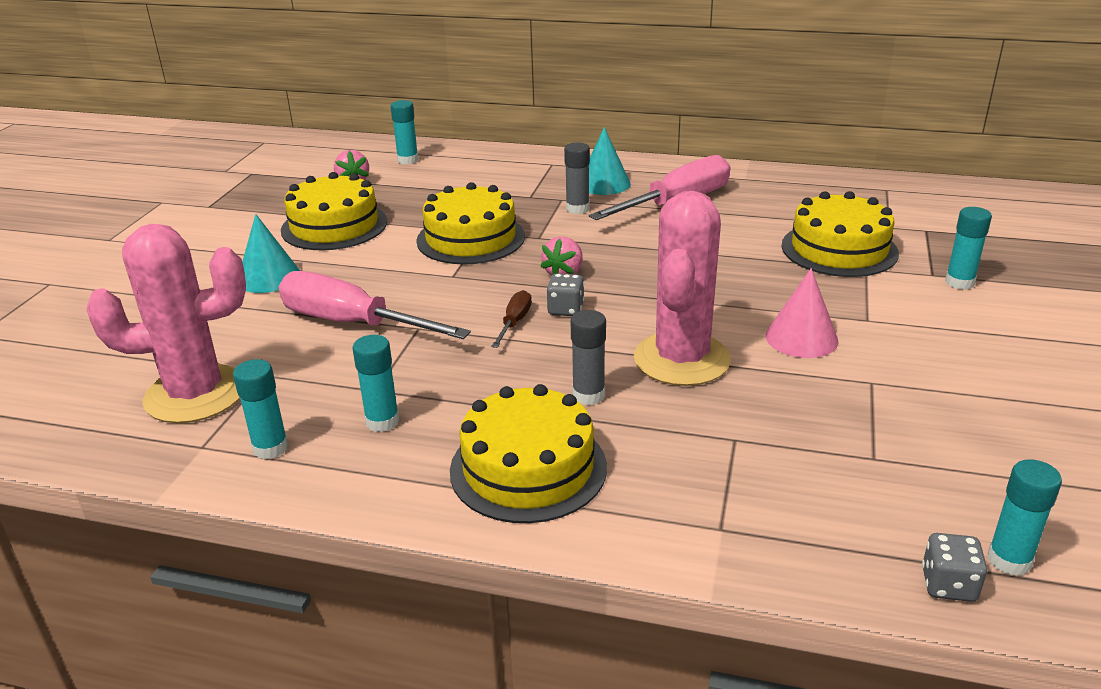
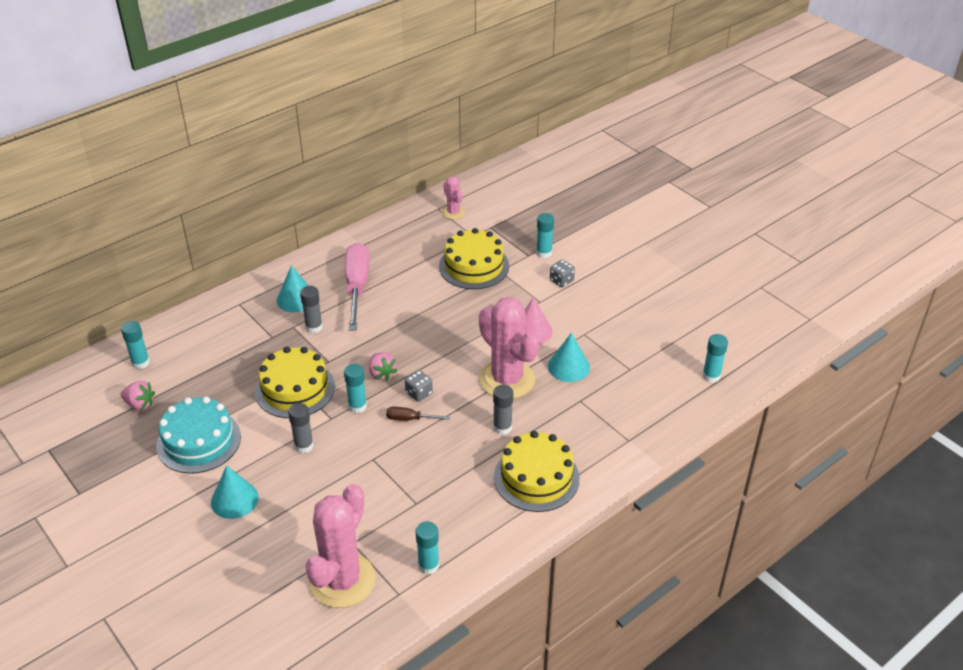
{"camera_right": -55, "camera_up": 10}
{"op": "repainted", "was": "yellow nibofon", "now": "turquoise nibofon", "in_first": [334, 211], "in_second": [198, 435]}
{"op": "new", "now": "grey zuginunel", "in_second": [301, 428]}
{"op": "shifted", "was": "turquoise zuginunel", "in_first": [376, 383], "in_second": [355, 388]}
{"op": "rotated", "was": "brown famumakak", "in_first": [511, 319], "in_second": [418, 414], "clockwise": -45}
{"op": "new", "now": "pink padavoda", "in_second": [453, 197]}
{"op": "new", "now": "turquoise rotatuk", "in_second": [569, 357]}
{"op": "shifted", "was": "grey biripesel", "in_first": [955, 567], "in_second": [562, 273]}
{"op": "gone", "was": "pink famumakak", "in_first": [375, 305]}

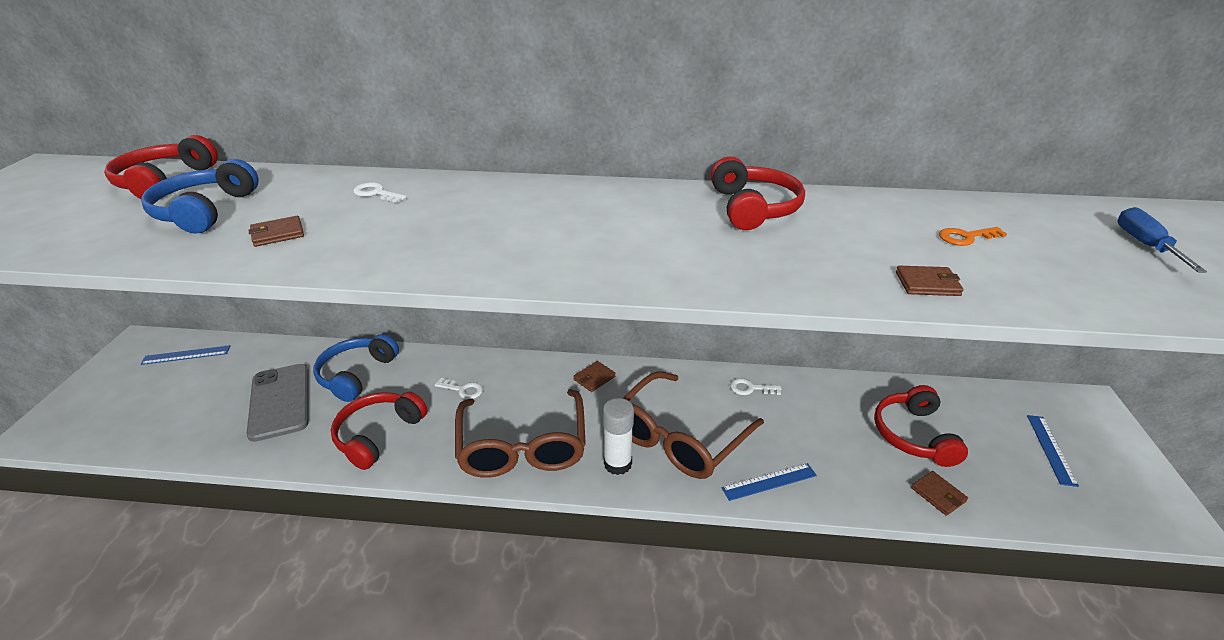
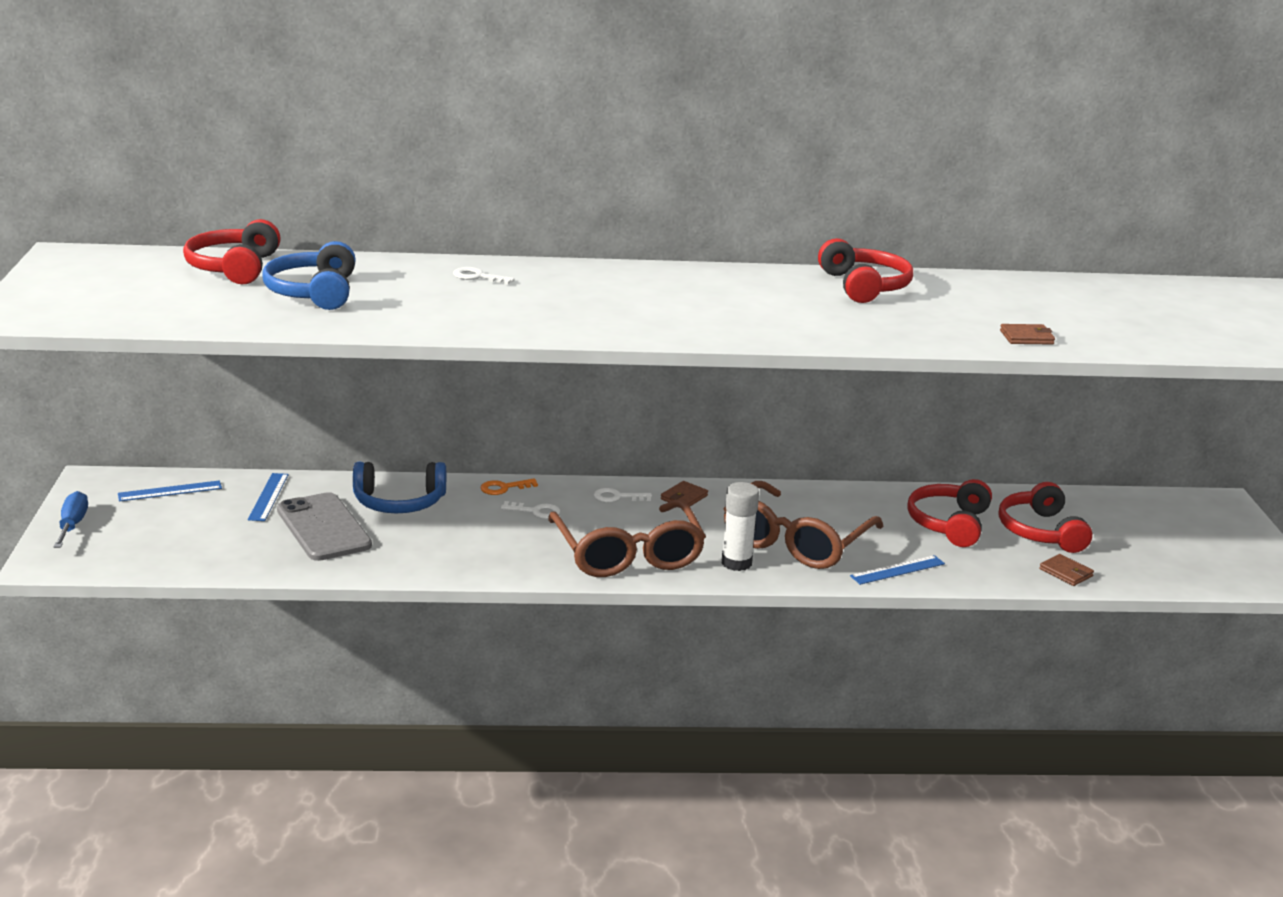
{"camera_right": -10, "camera_up": -10}
{"op": "shifted", "was": "blue famumakak", "in_first": [1162, 240], "in_second": [71, 519]}
{"op": "shifted", "was": "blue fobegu", "in_first": [1053, 451], "in_second": [268, 497]}
{"op": "rotated", "was": "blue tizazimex", "in_first": [356, 368], "in_second": [399, 487], "clockwise": -105}
{"op": "shifted", "was": "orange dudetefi", "in_first": [973, 236], "in_second": [509, 487]}
{"op": "shifted", "was": "white dudetefi", "in_first": [755, 386], "in_second": [623, 495]}
{"op": "shifted", "was": "red tizazimex", "in_first": [379, 431], "in_second": [949, 513]}
{"op": "gone", "was": "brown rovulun", "in_first": [276, 231]}

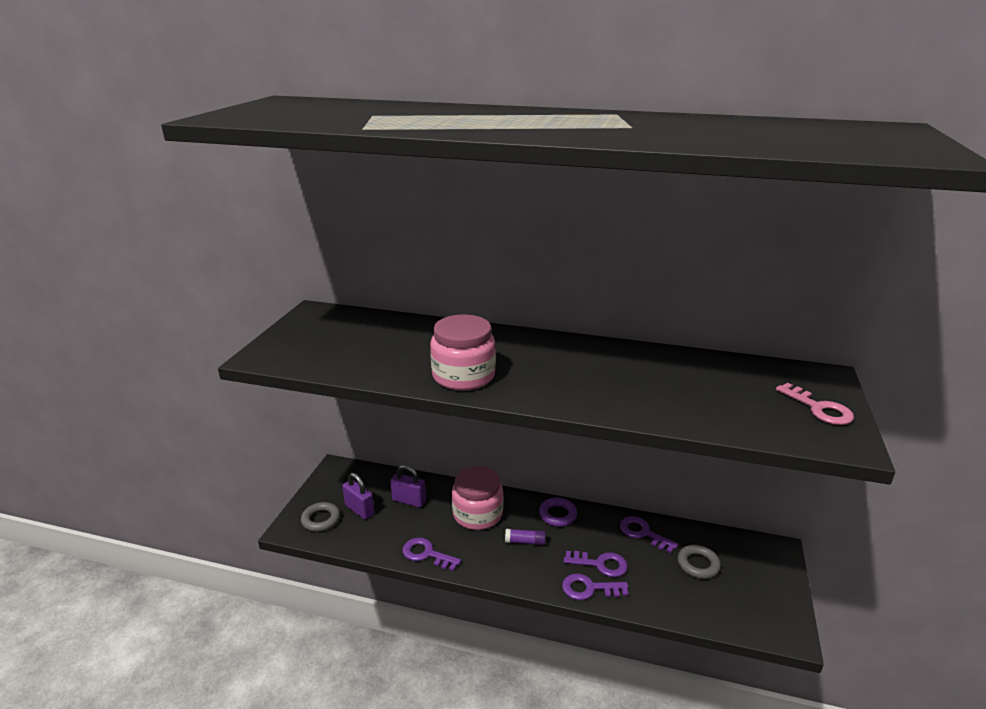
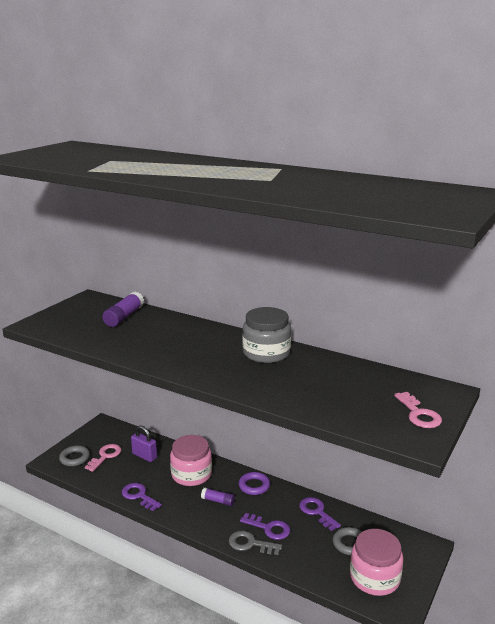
{"camera_right": 15, "camera_up": -5}
{"op": "swapped", "was": "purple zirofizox", "now": "pink dudetefi", "in_first": [358, 496], "in_second": [103, 458]}
{"op": "new", "now": "purple zuginunel", "in_second": [123, 309]}
{"op": "repainted", "was": "purple dudetefi", "now": "grey dudetefi", "in_first": [595, 587], "in_second": [255, 542]}
{"op": "new", "now": "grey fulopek", "in_second": [266, 335]}
{"op": "shifted", "was": "pink fulopek", "in_first": [463, 352], "in_second": [376, 562]}

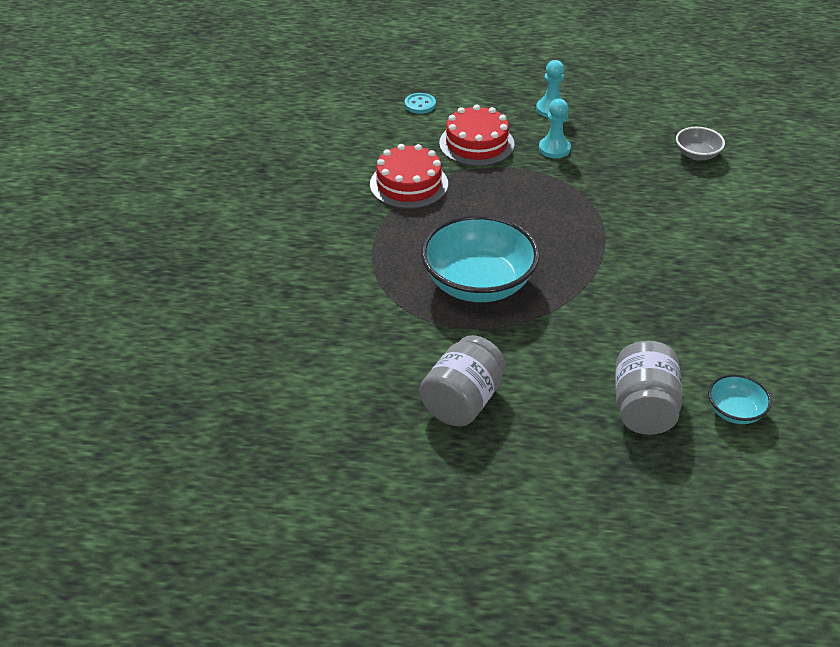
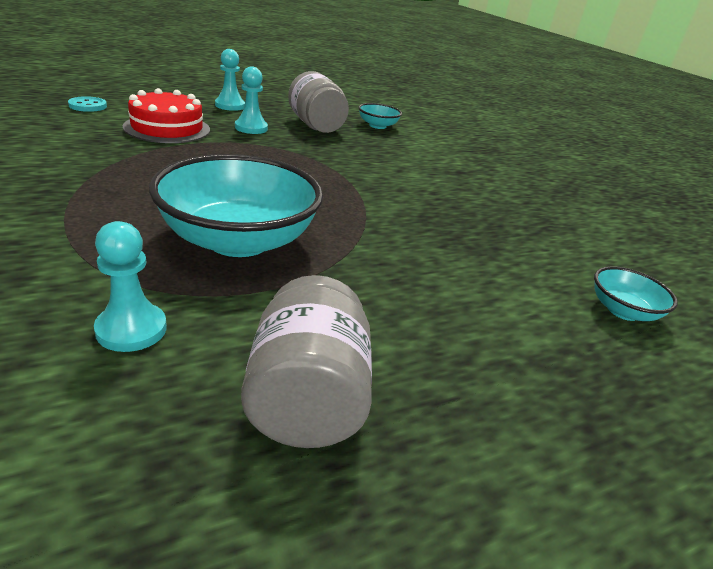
{"camera_right": -35, "camera_up": -10}
{"op": "new", "now": "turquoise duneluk", "in_second": [130, 286]}
{"op": "shifted", "was": "grey fulopek", "in_first": [648, 388], "in_second": [318, 102]}
{"op": "repainted", "was": "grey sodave", "now": "turquoise sodave", "in_first": [700, 144], "in_second": [380, 116]}
{"op": "gone", "was": "red nibofon", "in_first": [409, 176]}

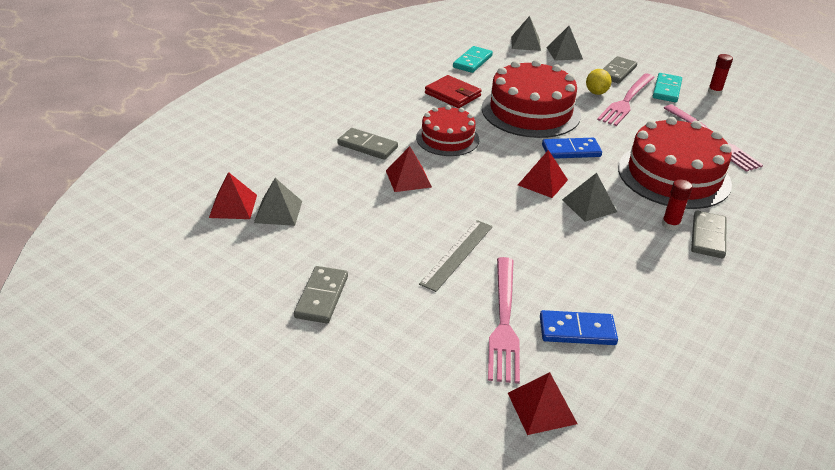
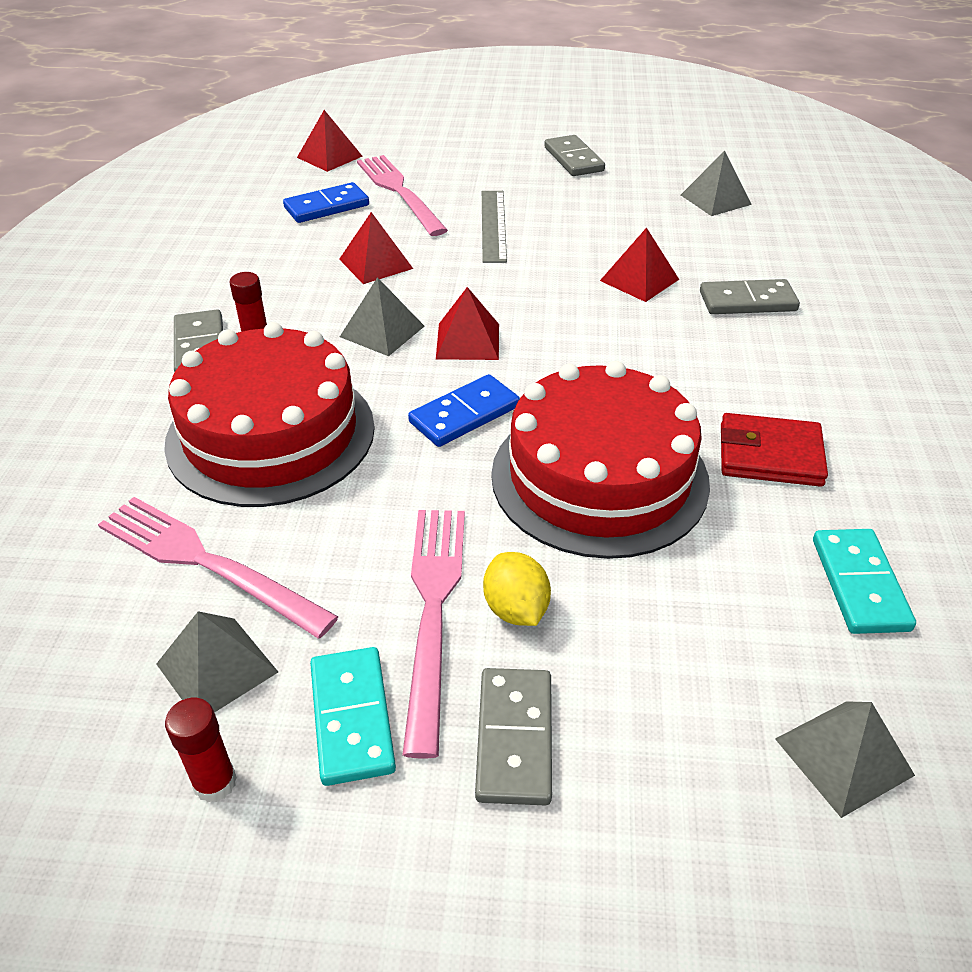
{"camera_right": 150, "camera_up": 5}
{"op": "shifted", "was": "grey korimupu", "in_first": [564, 43], "in_second": [217, 662]}
{"op": "shifted", "was": "red korimupu", "in_first": [233, 195], "in_second": [376, 248]}
{"op": "gone", "was": "red nibofon", "in_first": [447, 130]}

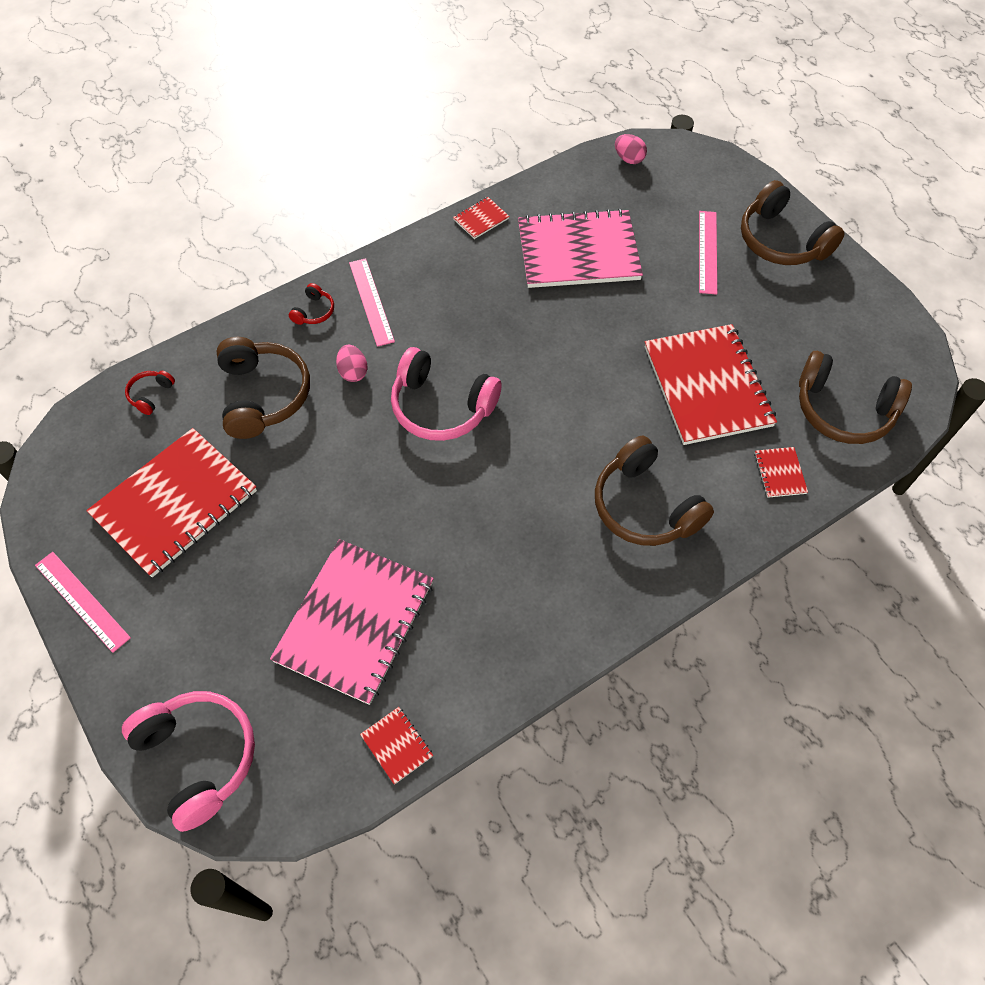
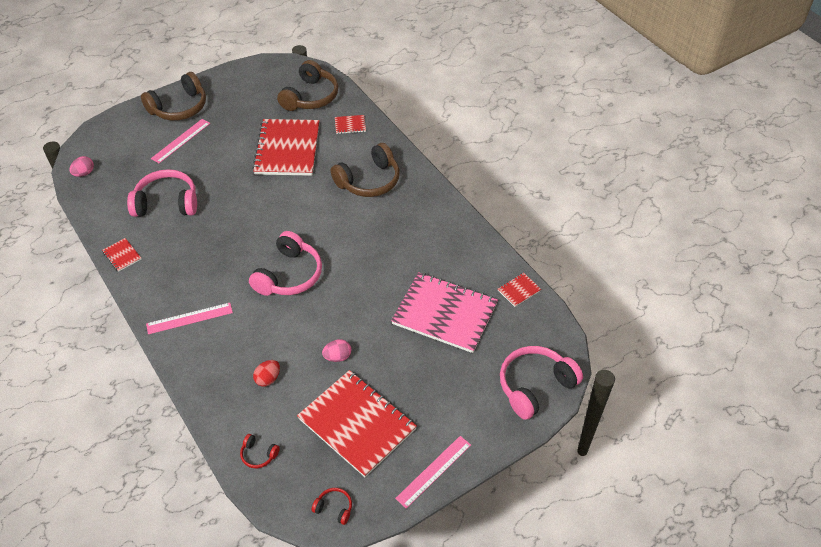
{"camera_right": -90, "camera_up": -10}
{"op": "swapped", "was": "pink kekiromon", "now": "pink tizazimex", "in_first": [580, 248], "in_second": [162, 193]}
{"op": "rotated", "was": "pink fobegu", "in_first": [708, 253], "in_second": [180, 141], "clockwise": -60}
{"op": "rotated", "was": "red kekiromon", "in_first": [711, 384], "in_second": [285, 147], "clockwise": -75}
{"op": "swapped", "was": "brown tizazimex", "now": "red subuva", "in_first": [263, 388], "in_second": [266, 373]}
{"op": "shifted", "was": "red tizazimex", "in_first": [311, 304], "in_second": [331, 506]}
{"op": "shifted", "was": "pink subuva", "in_first": [352, 363], "in_second": [336, 350]}

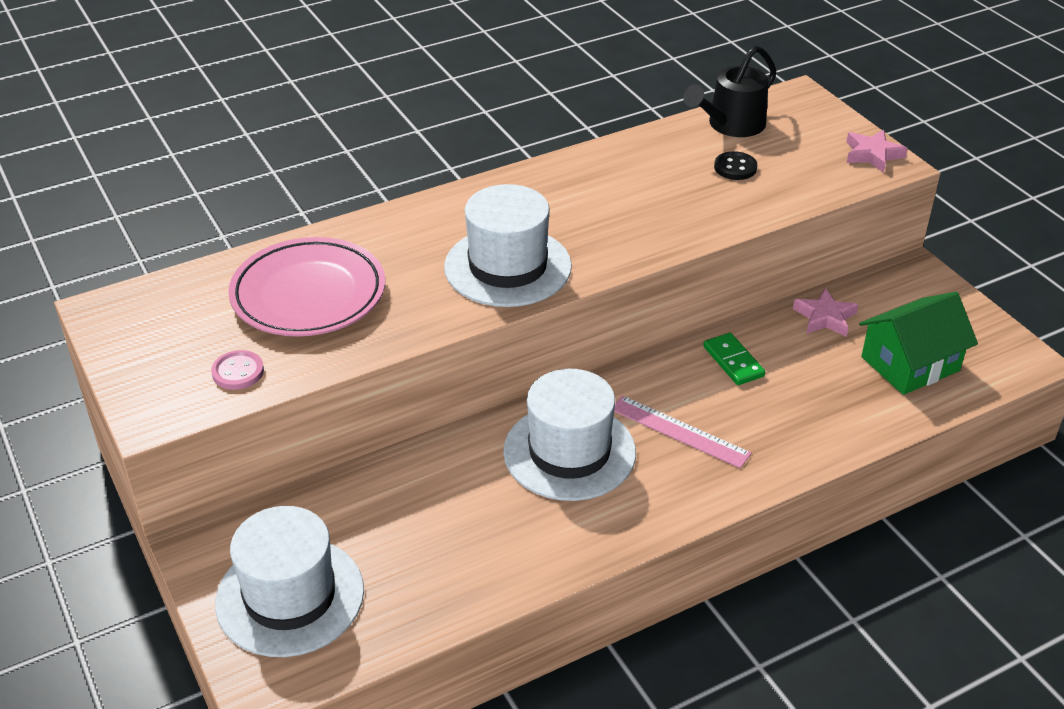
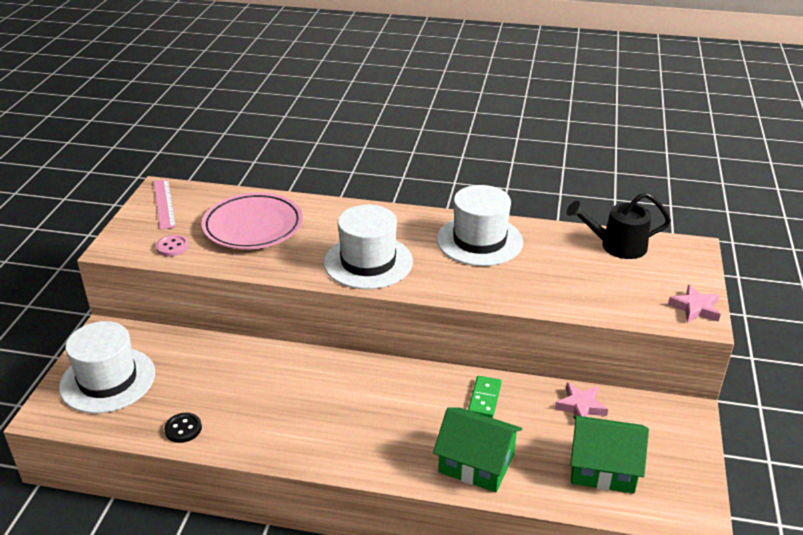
{"camera_right": 40, "camera_up": -5}
{"op": "shifted", "was": "pink fobegu", "in_first": [683, 432], "in_second": [165, 204]}
{"op": "shifted", "was": "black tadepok", "in_first": [735, 165], "in_second": [183, 428]}
{"op": "new", "now": "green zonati", "in_second": [477, 449]}
{"op": "shifted", "was": "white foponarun", "in_first": [569, 435], "in_second": [480, 225]}

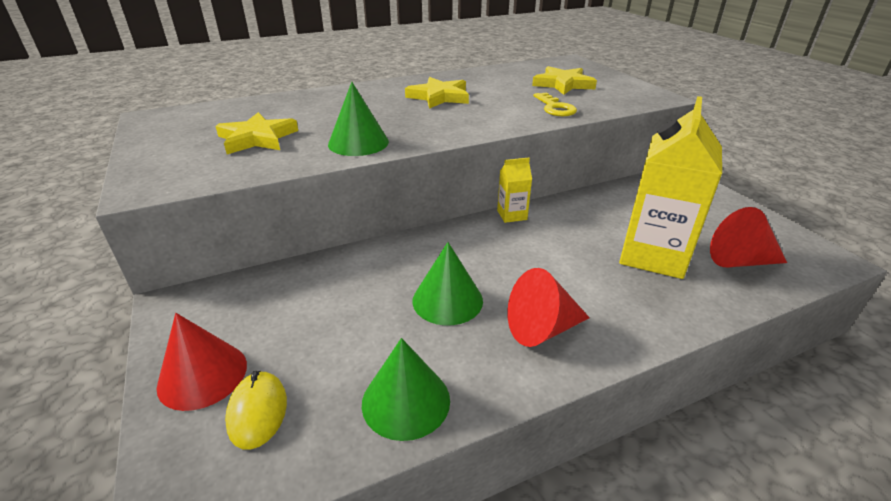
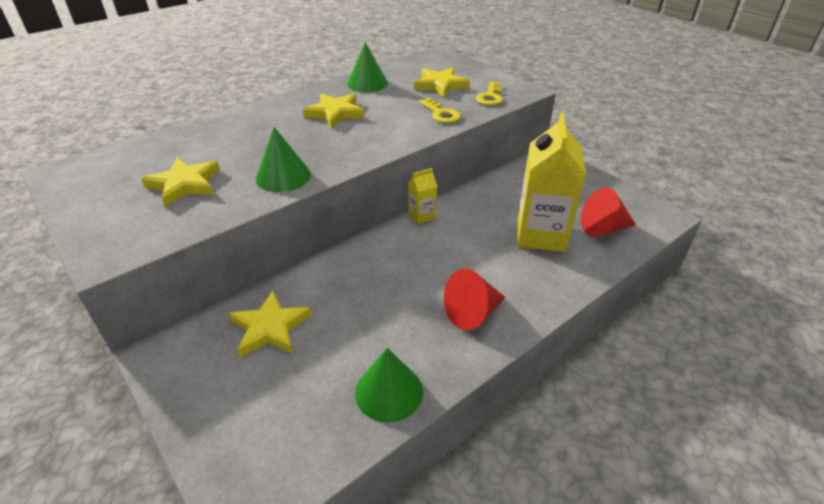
{"camera_right": -15, "camera_up": 5}
{"op": "new", "now": "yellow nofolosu", "in_second": [270, 324]}
{"op": "shifted", "was": "green rotatuk", "in_first": [447, 283], "in_second": [367, 67]}
{"op": "new", "now": "yellow dudetefi", "in_second": [489, 94]}
{"op": "gone", "was": "red rotatuk", "in_first": [202, 362]}
{"op": "gone", "was": "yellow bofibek", "in_first": [256, 410]}

